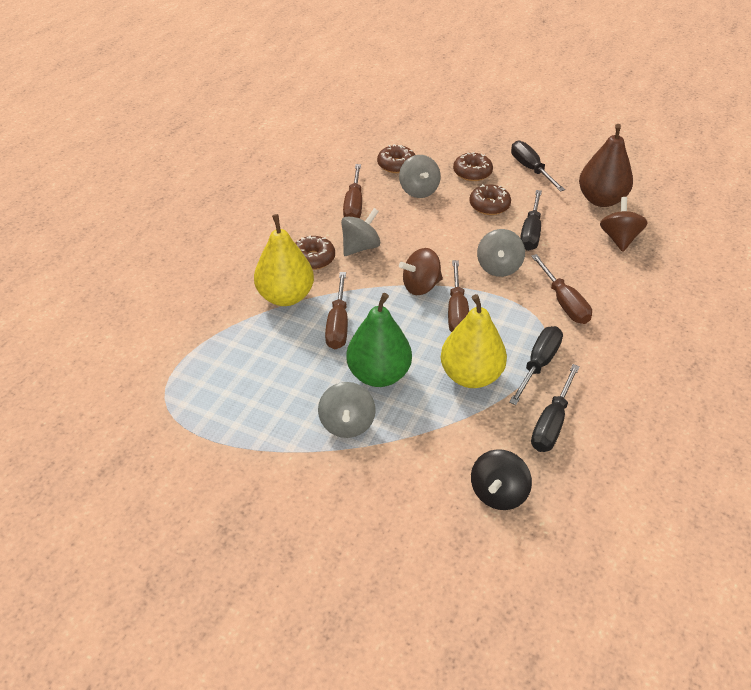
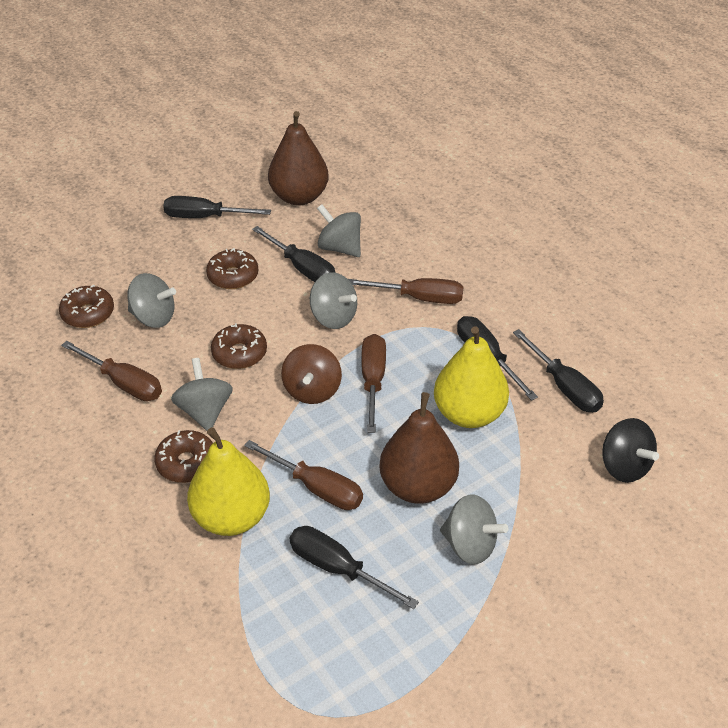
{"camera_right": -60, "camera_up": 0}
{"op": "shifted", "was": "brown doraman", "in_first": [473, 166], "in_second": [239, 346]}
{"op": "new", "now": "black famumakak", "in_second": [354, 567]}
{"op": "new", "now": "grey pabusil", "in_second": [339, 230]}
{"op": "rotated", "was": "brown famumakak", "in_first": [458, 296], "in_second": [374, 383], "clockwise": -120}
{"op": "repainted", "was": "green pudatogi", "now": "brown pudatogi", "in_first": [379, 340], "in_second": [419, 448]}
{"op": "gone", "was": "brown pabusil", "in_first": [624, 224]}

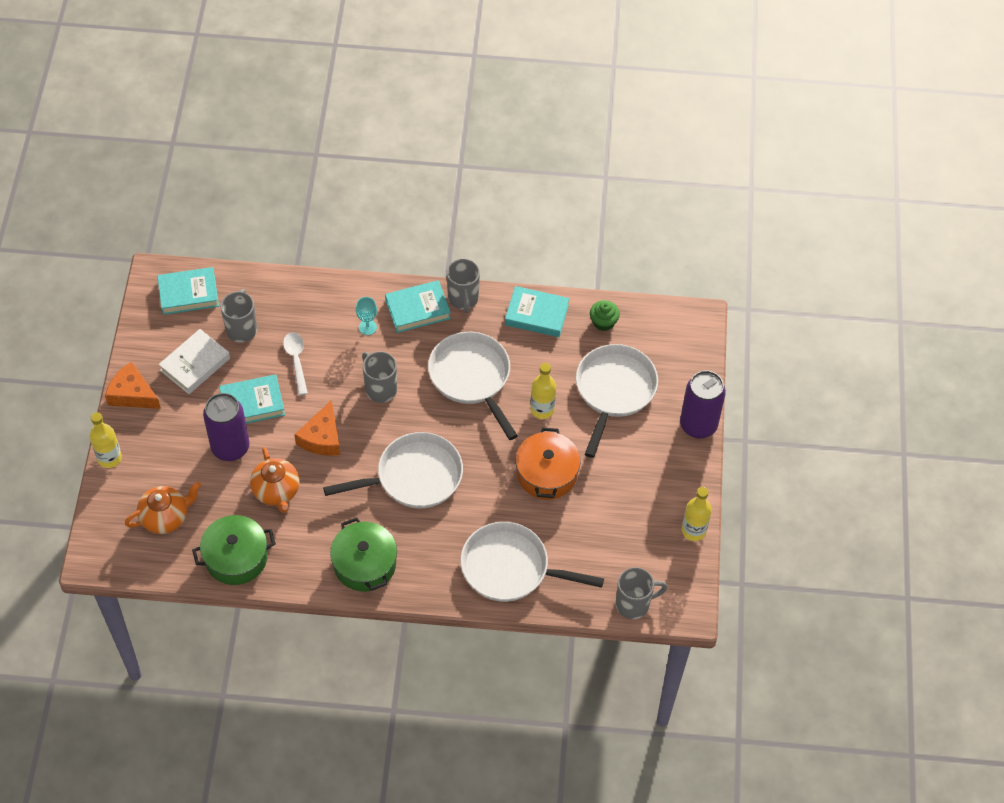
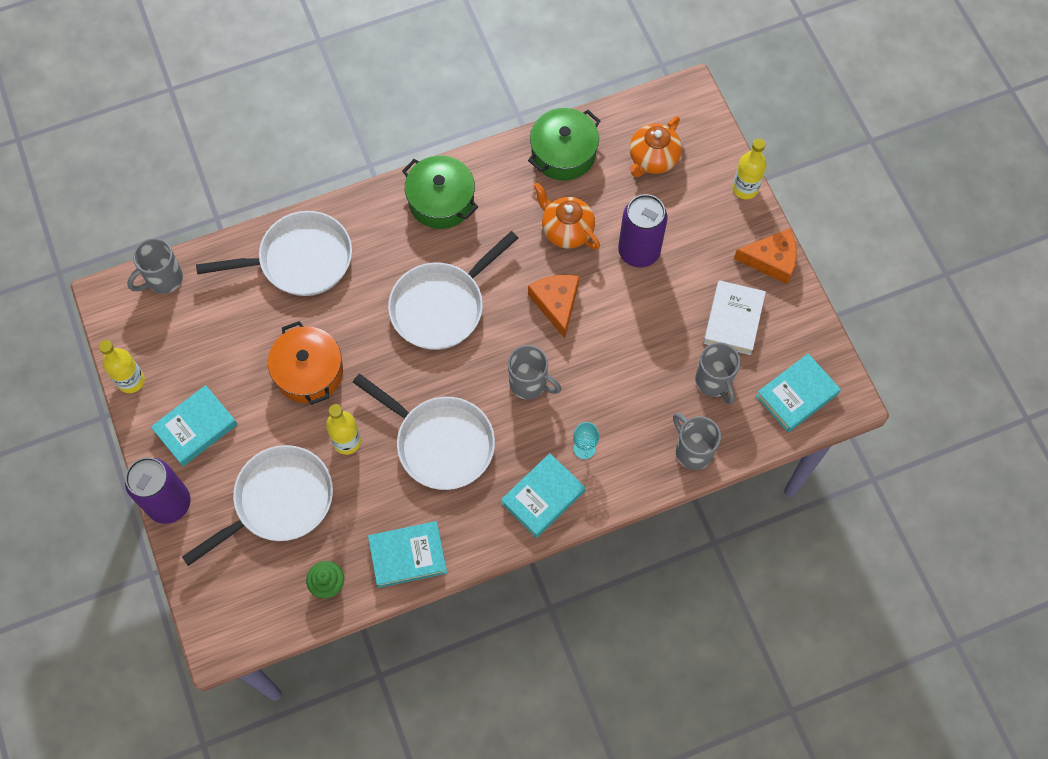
{"camera_right": 155, "camera_up": 10}
{"op": "shifted", "was": "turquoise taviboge", "in_first": [252, 399], "in_second": [194, 425]}
{"op": "rotated", "was": "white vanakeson", "in_first": [617, 401], "in_second": [257, 505], "clockwise": -120}
{"op": "shifted", "was": "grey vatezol", "in_first": [463, 286], "in_second": [697, 441]}
{"op": "gone", "was": "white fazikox", "in_first": [295, 363]}

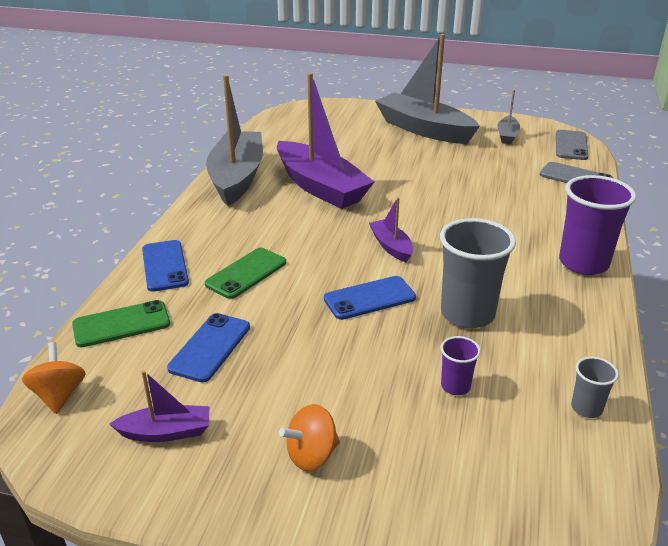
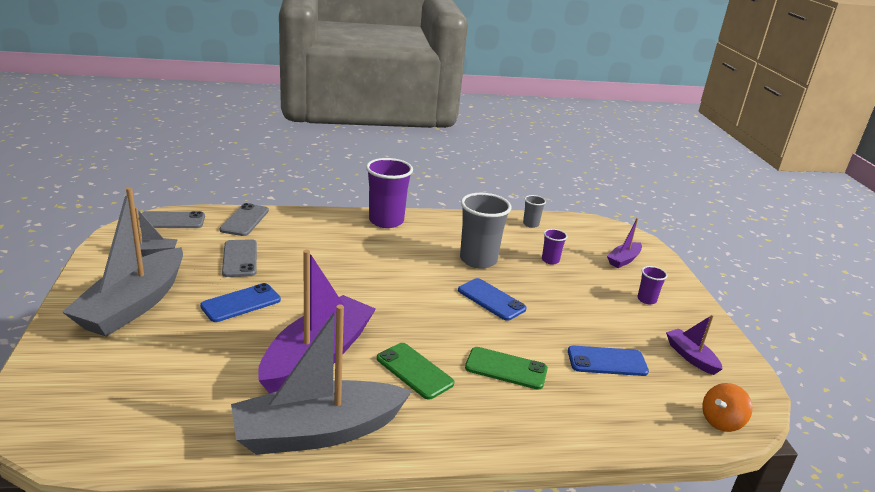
{"camera_right": -115, "camera_up": -5}
{"op": "shifted", "was": "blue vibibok", "in_first": [165, 266], "in_second": [240, 302]}
{"op": "new", "now": "grey vibibok", "in_second": [239, 258]}
{"op": "shifted", "was": "green vibibok", "in_first": [121, 323], "in_second": [415, 371]}
{"op": "shifted", "was": "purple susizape", "in_first": [391, 230], "in_second": [624, 243]}
{"op": "swapped", "was": "orange pabusil", "now": "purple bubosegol", "in_first": [309, 437], "in_second": [652, 285]}

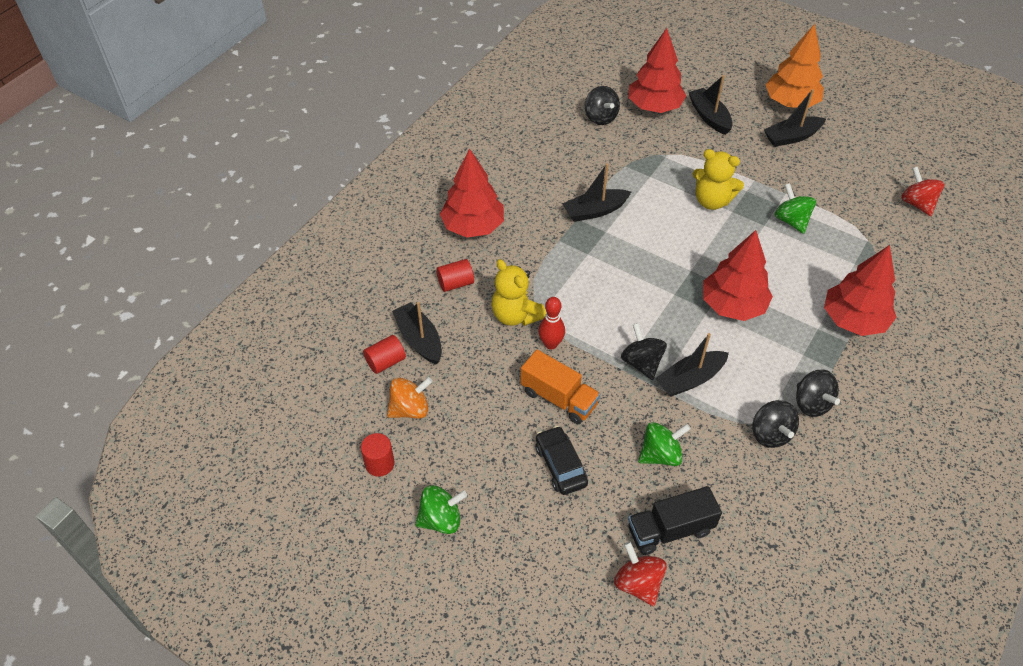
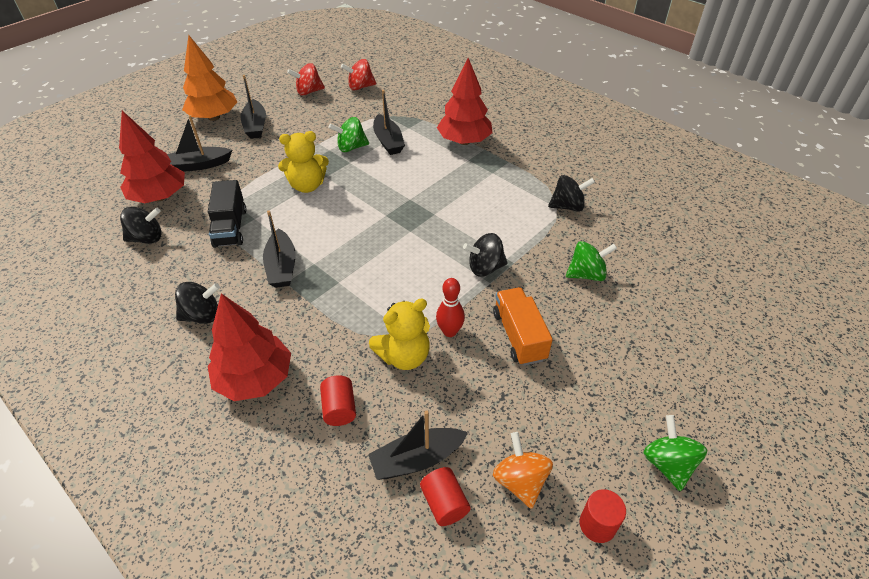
{"camera_right": -80, "camera_up": -5}
{"op": "shifted", "was": "black pabusil", "in_first": [818, 393], "in_second": [197, 303]}
{"op": "shifted", "was": "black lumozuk", "in_first": [675, 520], "in_second": [227, 214]}
{"op": "rotated", "was": "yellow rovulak", "in_first": [718, 179], "in_second": [303, 162], "clockwise": 45}
{"op": "shifted", "was": "red pabusil", "in_first": [640, 573], "in_second": [306, 79]}
{"op": "shifted", "was": "black susizape", "in_first": [692, 365], "in_second": [389, 122]}
{"op": "rotated", "was": "orange lumozuk", "in_first": [560, 387], "in_second": [523, 326], "clockwise": -60}
{"op": "rotated", "was": "green pabusil", "in_first": [664, 444], "in_second": [591, 261], "clockwise": 90}
{"op": "gone", "was": "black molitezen", "in_first": [562, 460]}
{"op": "gone", "was": "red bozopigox", "in_first": [738, 275]}

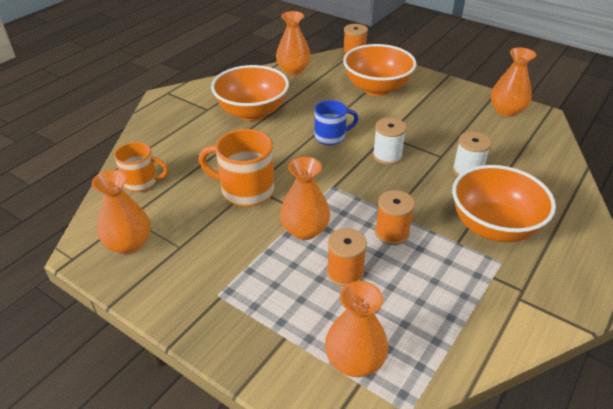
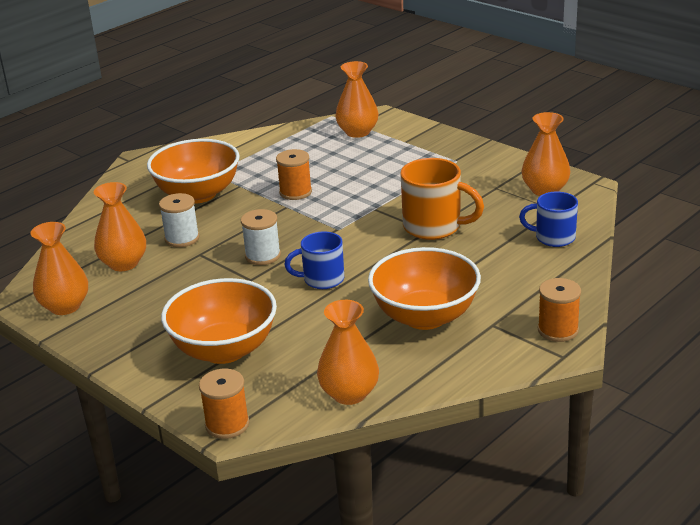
{"camera_right": -170, "camera_up": -10}
{"op": "shifted", "was": "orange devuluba", "in_first": [305, 198], "in_second": [120, 226]}
{"op": "repainted", "was": "orange vatezol", "now": "blue vatezol", "in_first": [141, 167], "in_second": [548, 219]}
{"op": "shifted", "was": "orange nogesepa", "in_first": [347, 257], "in_second": [559, 310]}

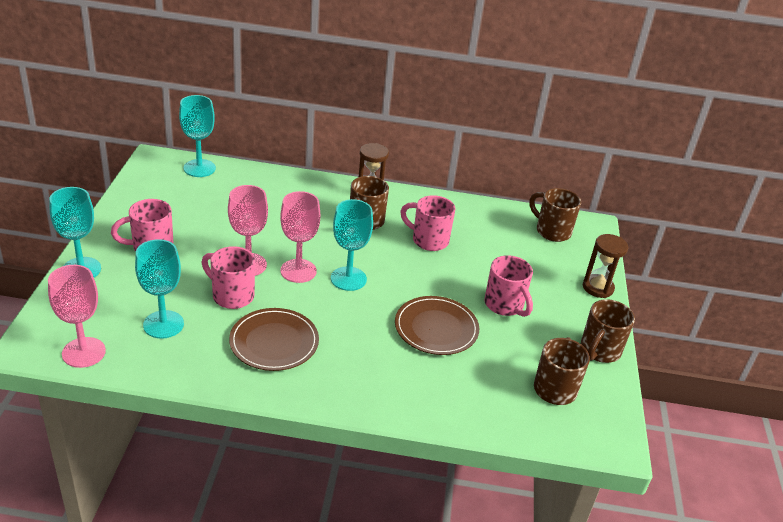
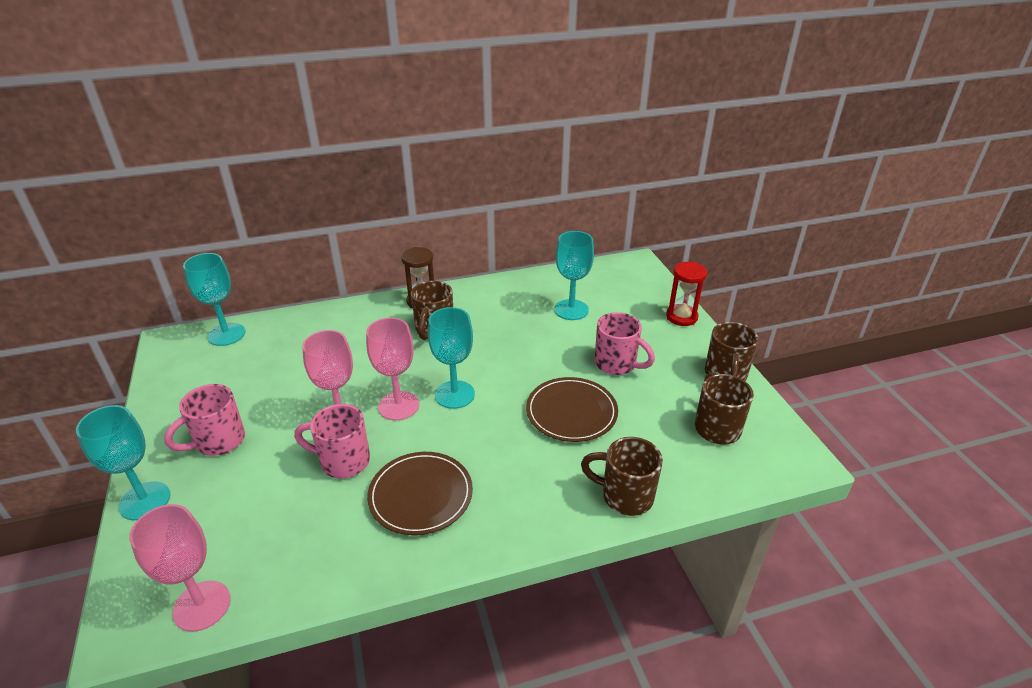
{"camera_right": -20, "camera_up": 0}
{"op": "shifted", "was": "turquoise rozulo", "in_first": [159, 289], "in_second": [574, 275]}
{"op": "shifted", "was": "brown vatezol", "in_first": [555, 215], "in_second": [622, 476]}
{"op": "repainted", "was": "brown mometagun", "now": "red mometagun", "in_first": [605, 266], "in_second": [686, 294]}
{"op": "gone", "was": "pink vatezol", "in_first": [428, 223]}

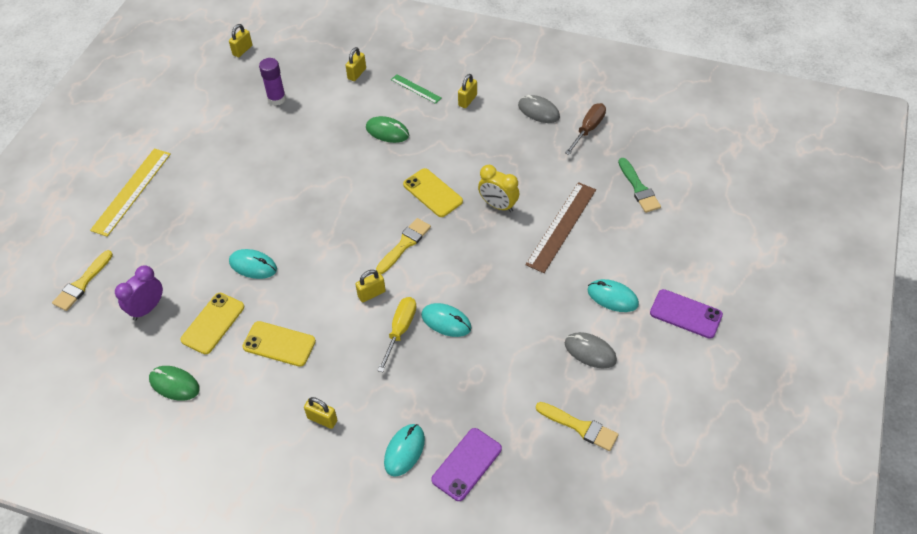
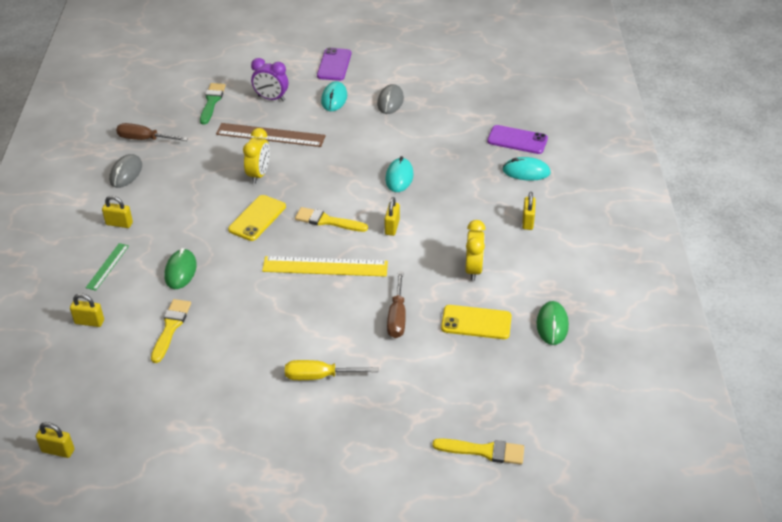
{"camera_right": -110, "camera_up": -10}
{"op": "shifted", "was": "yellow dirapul", "in_first": [577, 426], "in_second": [171, 331]}
{"op": "rotated", "was": "green dirapul", "in_first": [639, 185], "in_second": [213, 104], "clockwise": -45}
{"op": "shifted", "was": "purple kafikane", "in_first": [139, 292], "in_second": [269, 79]}
{"op": "shifted", "was": "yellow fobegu", "in_first": [130, 192], "in_second": [325, 266]}
{"op": "shifted", "was": "yellow famumakak", "in_first": [396, 334], "in_second": [331, 370]}
{"op": "rotated", "was": "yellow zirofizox", "in_first": [370, 286], "in_second": [392, 216], "clockwise": 60}
{"op": "swapped", "was": "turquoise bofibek", "now": "brown famumakak", "in_first": [253, 264], "in_second": [396, 304]}
{"op": "swapped", "was": "yellow vibibok", "now": "yellow kafikane", "in_first": [279, 344], "in_second": [475, 250]}
{"op": "gone", "was": "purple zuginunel", "in_first": [272, 81]}

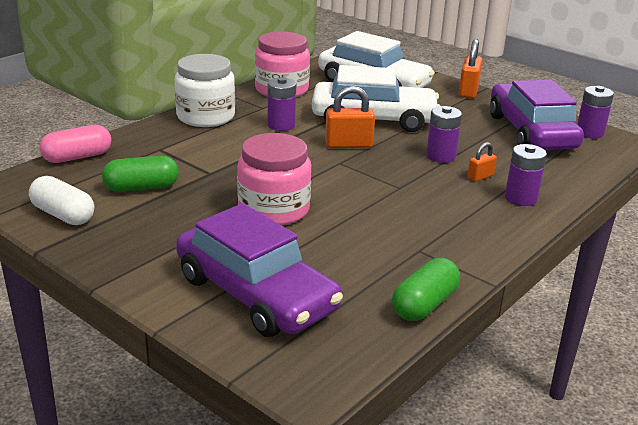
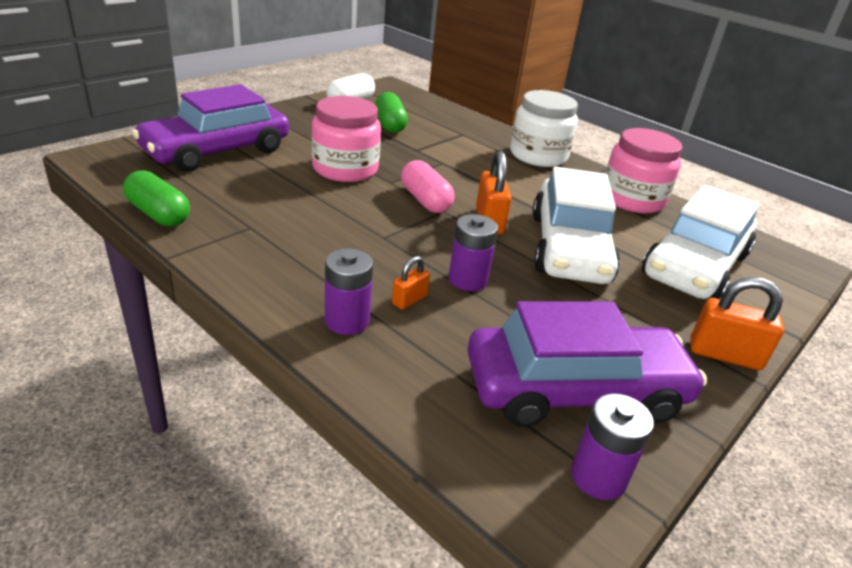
{"camera_right": 90, "camera_up": 5}
{"op": "rotated", "was": "orange zirofizox", "in_first": [482, 162], "in_second": [411, 283], "clockwise": 75}
{"op": "shifted", "was": "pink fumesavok", "in_first": [75, 144], "in_second": [427, 186]}
{"op": "gone", "was": "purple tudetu", "in_first": [281, 104]}

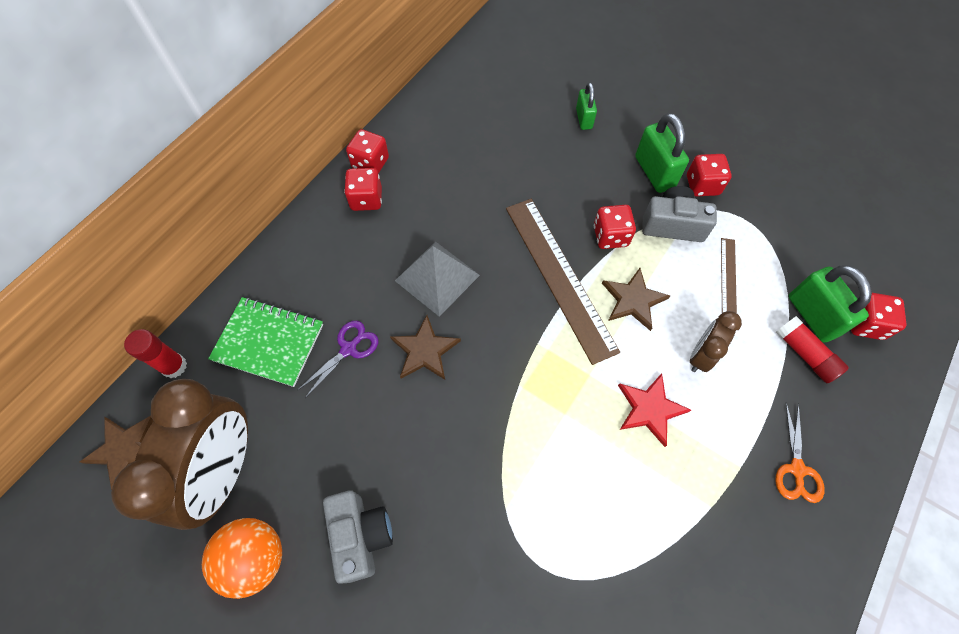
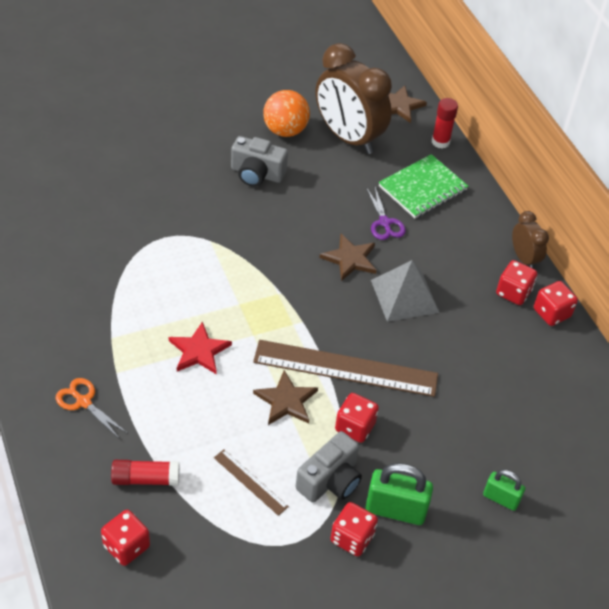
{"camera_right": 120, "camera_up": -15}
{"op": "shifted", "was": "brown kafikane", "in_first": [716, 341], "in_second": [530, 240]}
{"op": "gone", "was": "green zirofizox", "in_first": [830, 304]}

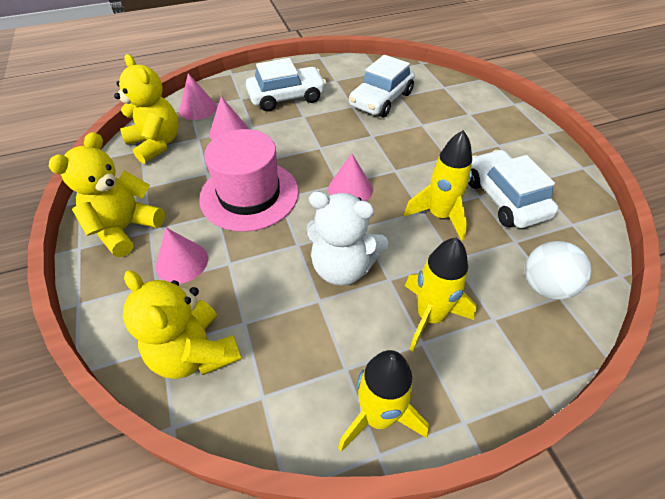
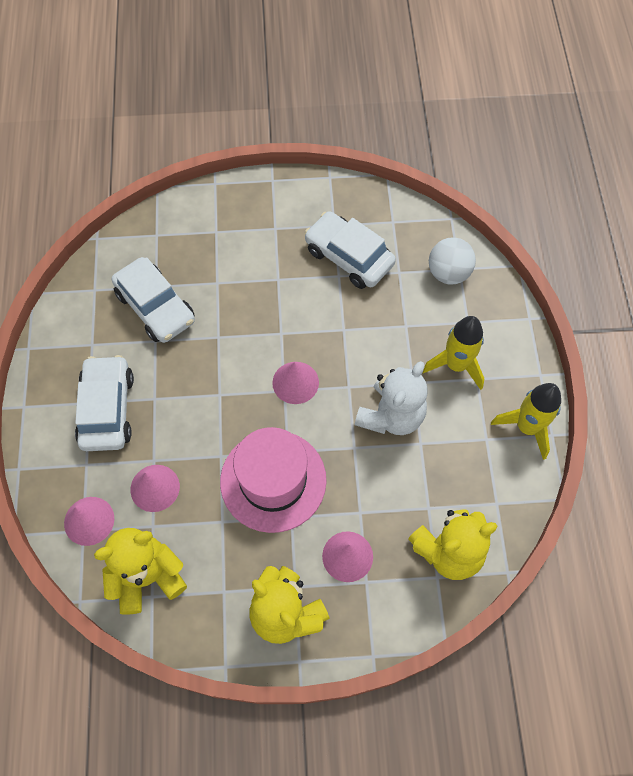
{"camera_right": -75, "camera_up": 15}
{"op": "rotated", "was": "white molitezen", "in_first": [513, 189], "in_second": [350, 250], "clockwise": 45}
{"op": "gone", "was": "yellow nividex", "in_first": [438, 185]}

